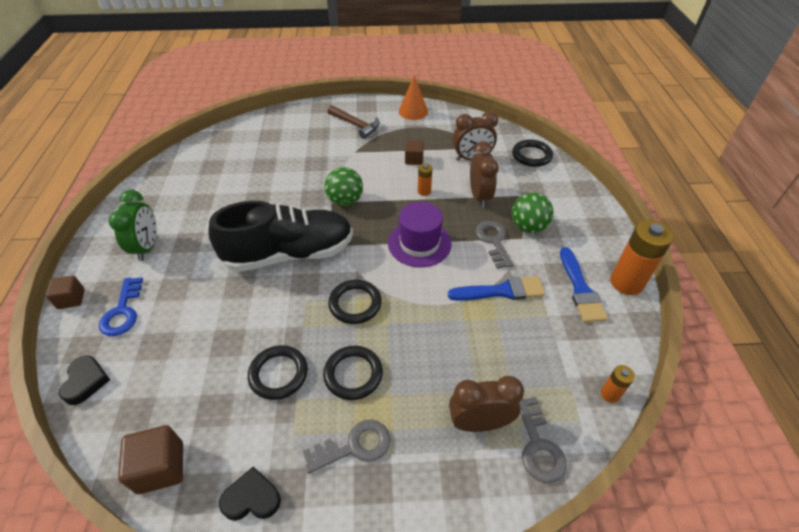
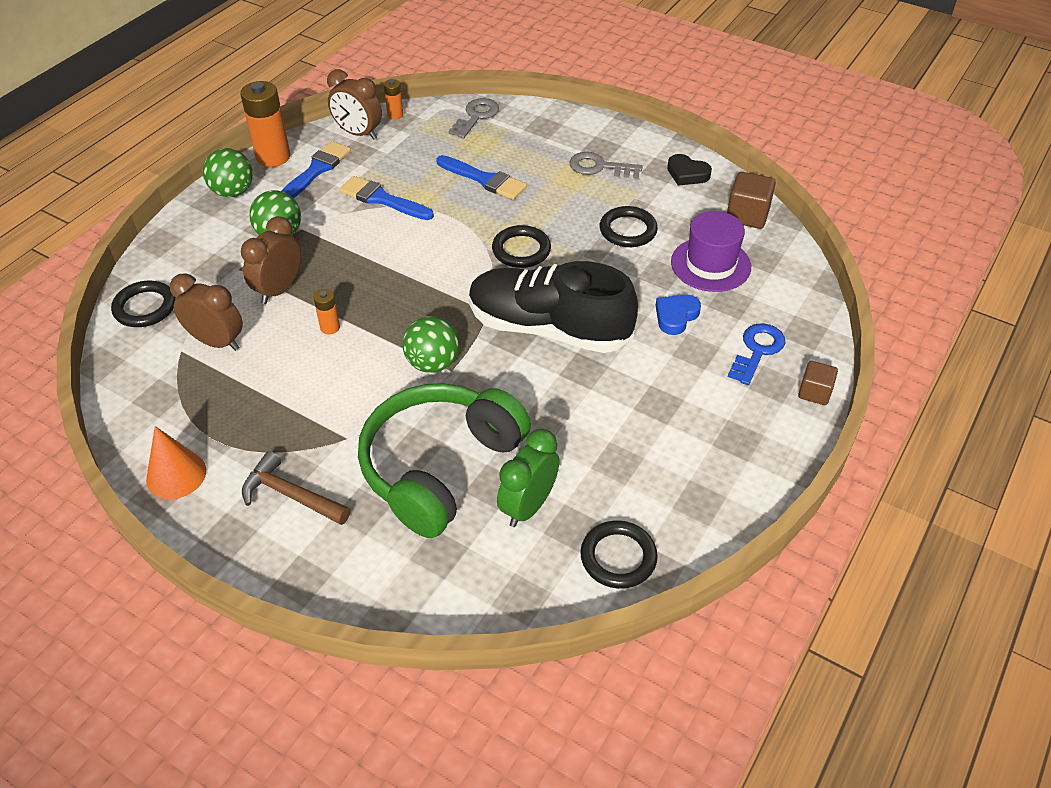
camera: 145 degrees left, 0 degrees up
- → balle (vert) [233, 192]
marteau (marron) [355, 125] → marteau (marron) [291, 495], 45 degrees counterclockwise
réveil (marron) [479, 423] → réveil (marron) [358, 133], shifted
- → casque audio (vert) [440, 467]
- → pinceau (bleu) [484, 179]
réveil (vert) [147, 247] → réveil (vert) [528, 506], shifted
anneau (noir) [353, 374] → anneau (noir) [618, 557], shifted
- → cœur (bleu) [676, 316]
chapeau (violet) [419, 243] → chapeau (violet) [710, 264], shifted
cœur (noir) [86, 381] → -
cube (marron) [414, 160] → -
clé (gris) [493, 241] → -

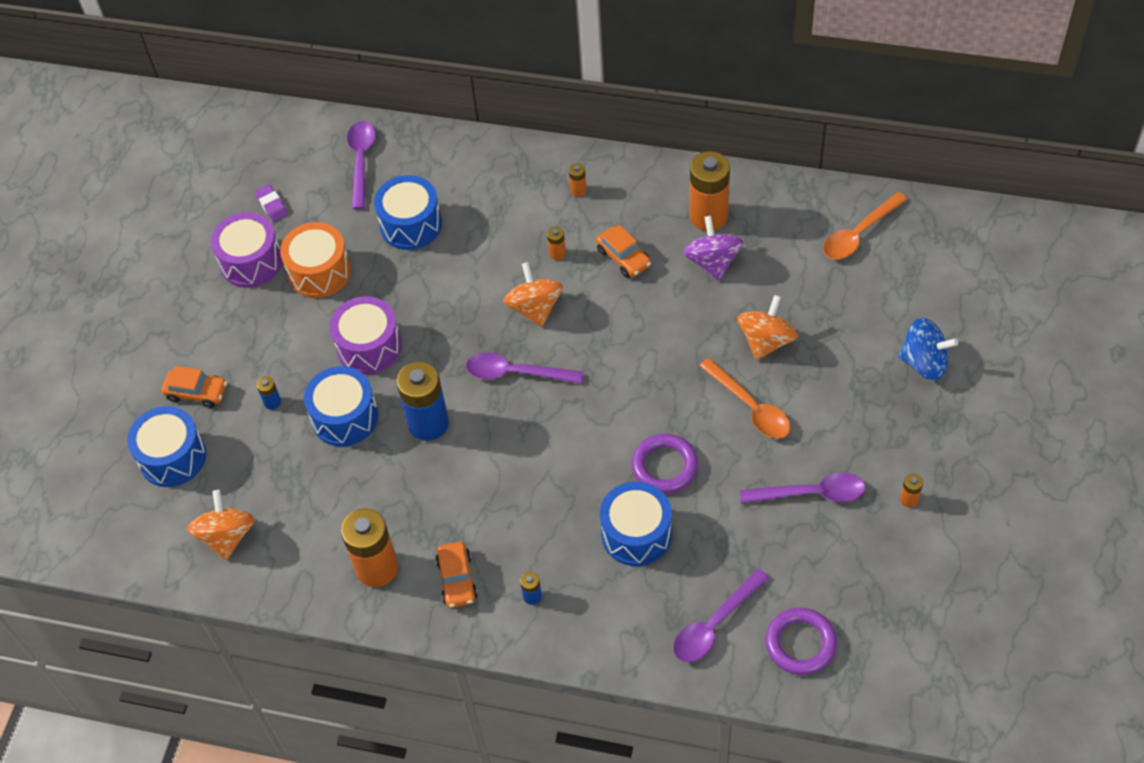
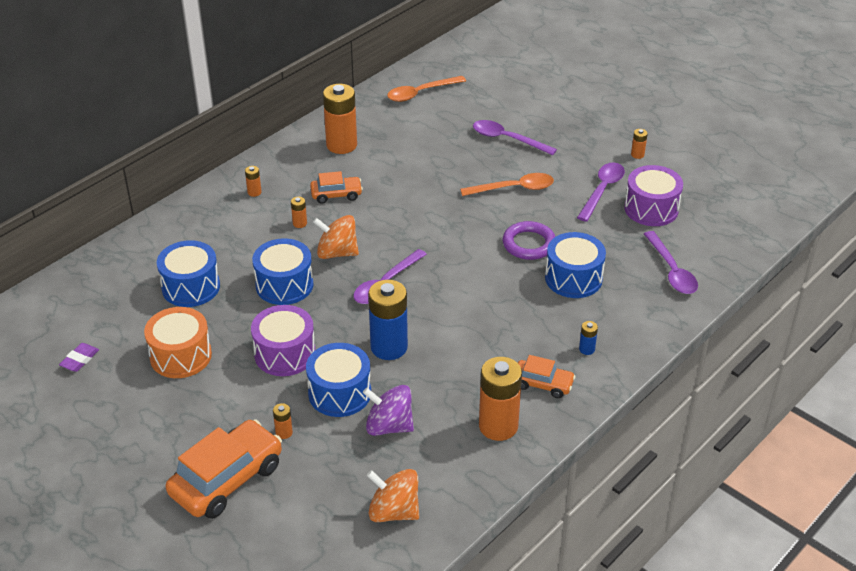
camera: 65 degrees left, 15 degrees down
gomme (violet) [272, 205] → gomme (violet) [80, 360], 60 degrees counterclockwise
voiture (orange) [197, 392] → voiture (orange) [227, 479], x1.84
tambour (bleu) [172, 457] → tambour (bleu) [284, 285], shifted
pile (bleu) [272, 402] → pile (orange) [284, 432]
toupie (violet) [712, 262] → toupie (violet) [389, 426], shifted
cuillère (orange) [859, 234] → cuillère (orange) [420, 93], 75 degrees clockwise
cuillère (violet) [361, 161] → cuillère (violet) [507, 139], shifted
tambour (violet) [251, 261] → tambour (violet) [651, 209], shifted
toupie (orange) [766, 341] → -
anneau (violet) [800, 643] → -
toupie (bleu) [924, 363] → -

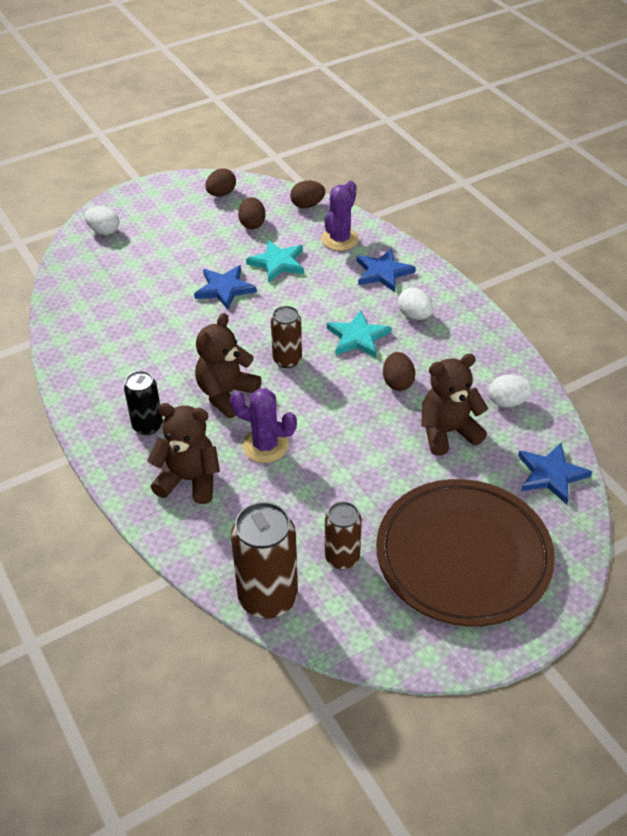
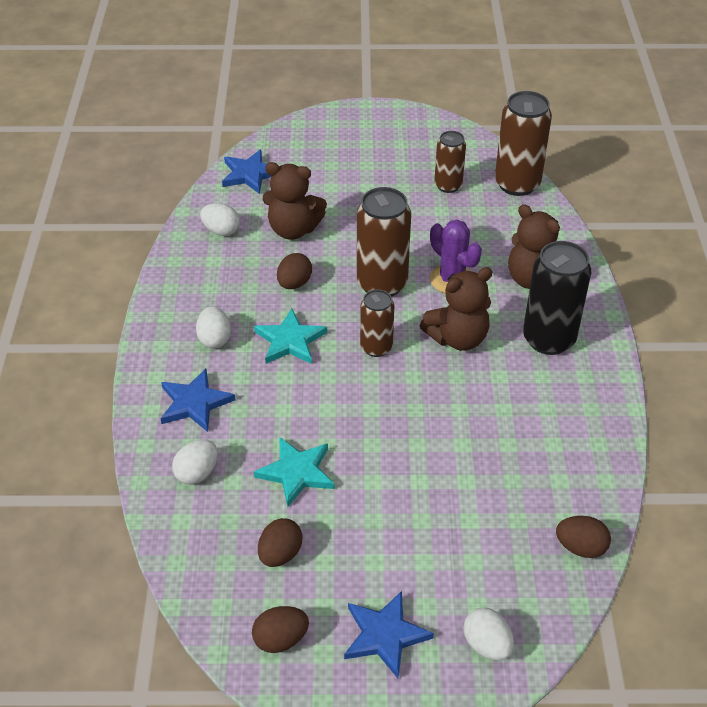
camera: 150 degrees left, 0 degrees up
cactus (violet) [340, 239] → œuf (blanc) [197, 473]
étoile (bleu) [224, 289] → étoile (bleu) [385, 635], shifted
- → canette (marron) [382, 284]
canette (noir) [147, 426] → canette (noir) [548, 339], x1.66
œuf (marron) [307, 205] → œuf (marron) [580, 547], shifted
assiette (marron) [463, 556] → -

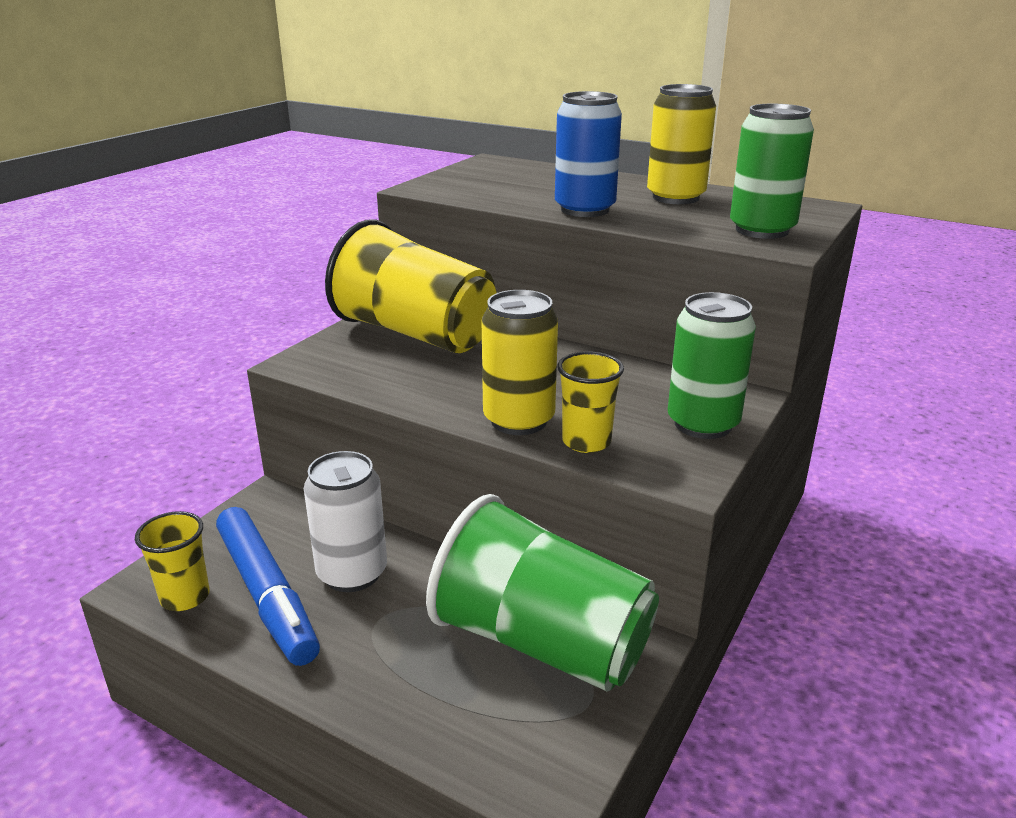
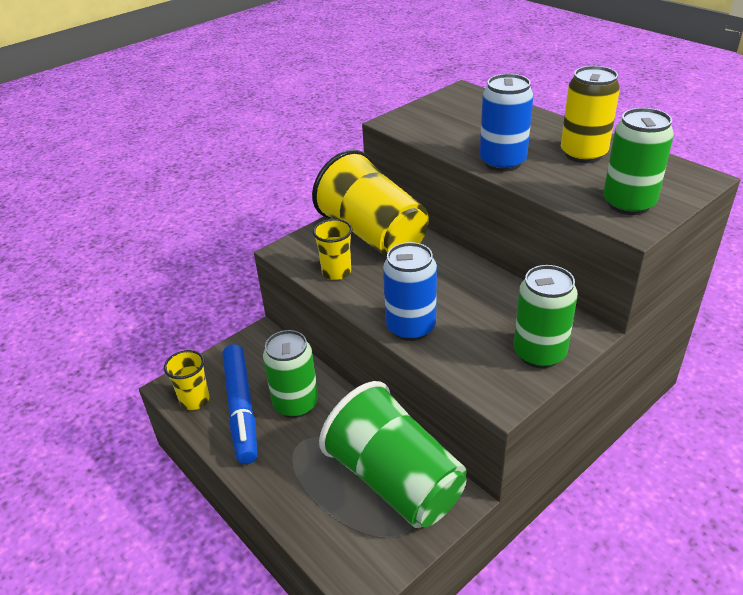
camera: 20 degrees right, 10 degrees up
canette (blanc) [352, 573] → canette (vert) [296, 404]
gobelet (jaune) [586, 442] → gobelet (jaune) [336, 272], shifted
canette (jaune) [519, 420] → canette (bleu) [410, 327]

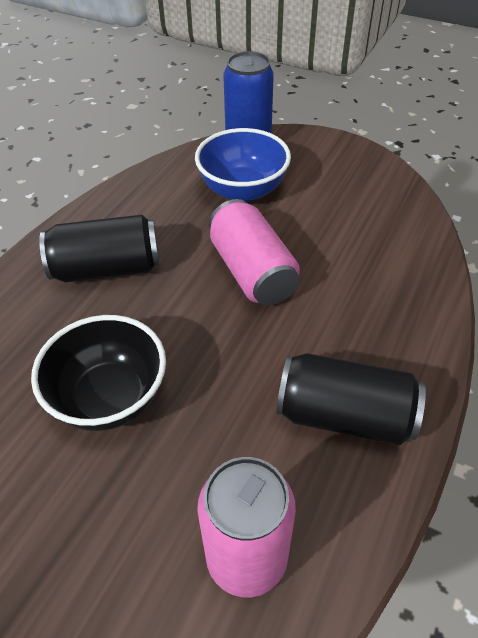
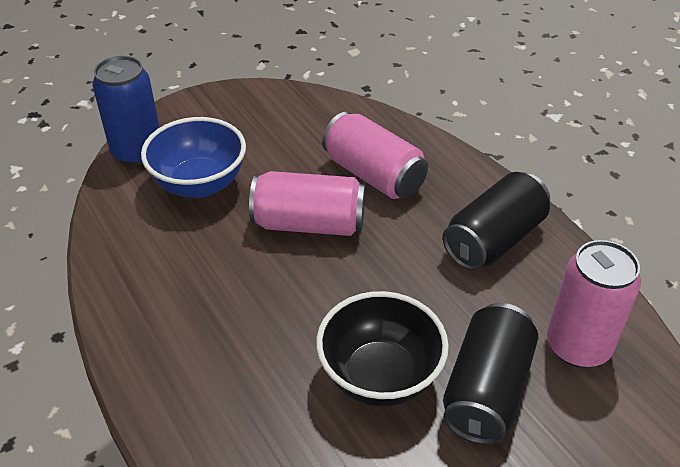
camera: 60 degrees left, 5 degrees down
- → canette (rose) [373, 175]
canette (noir) [107, 269] → canette (noir) [486, 390], shifted

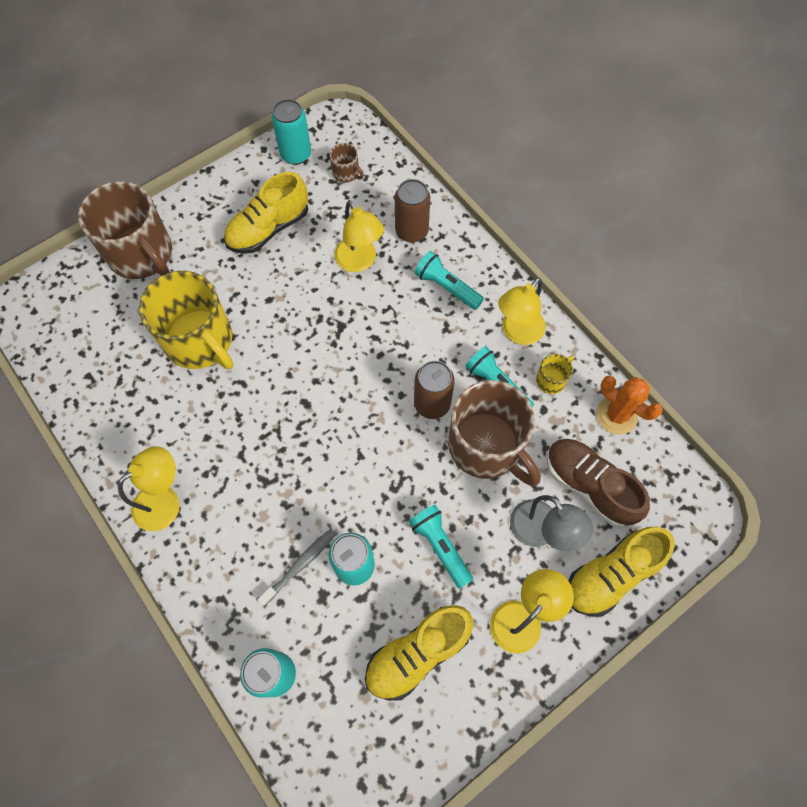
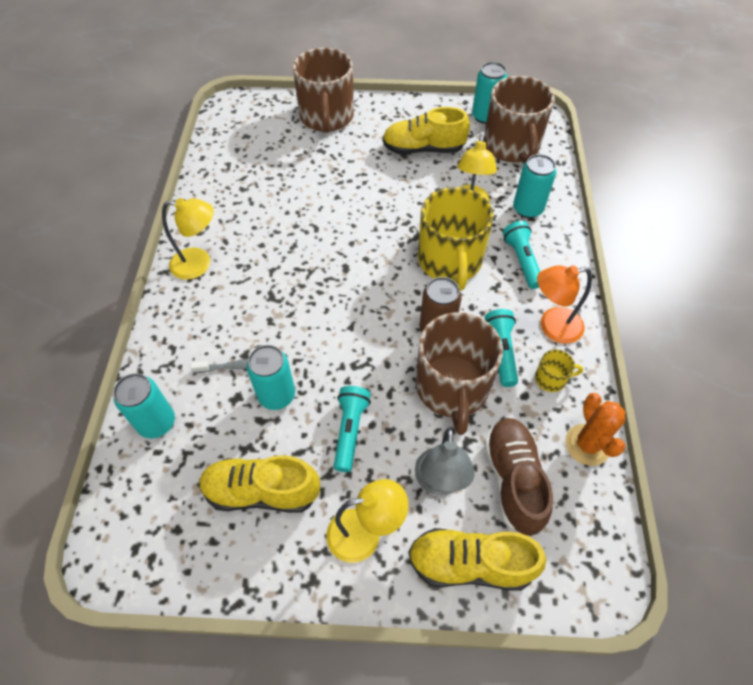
camera: 40 degrees right, 10 degrees down
tasse (jaune) [200, 341] → tasse (jaune) [450, 261], shifted
tasse (marron) [346, 173] → tasse (marron) [511, 146], x2.36
canette (marron) [411, 231] → canette (turquoise) [527, 209]
lampe (jaune) [517, 333] → lampe (orange) [552, 327]

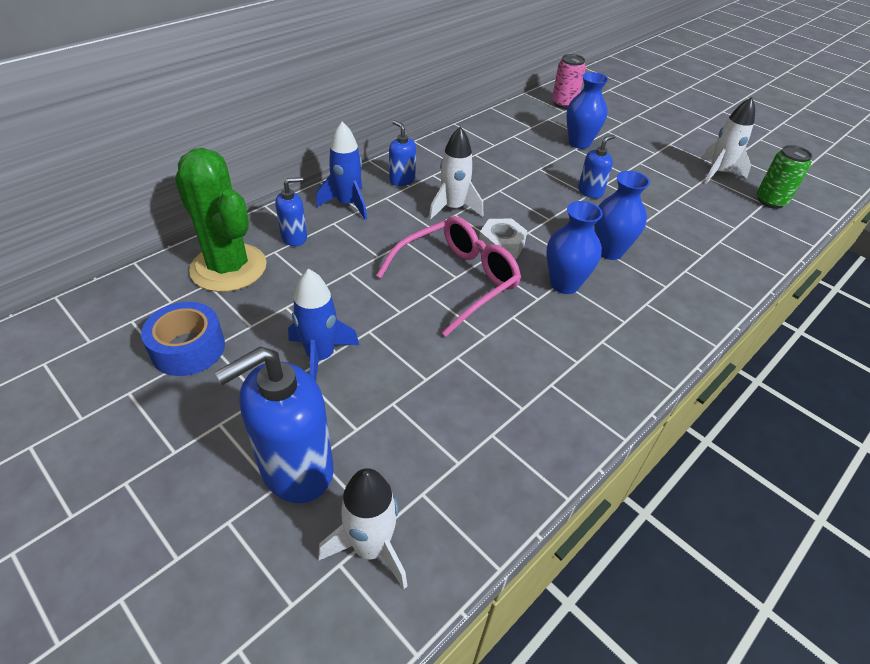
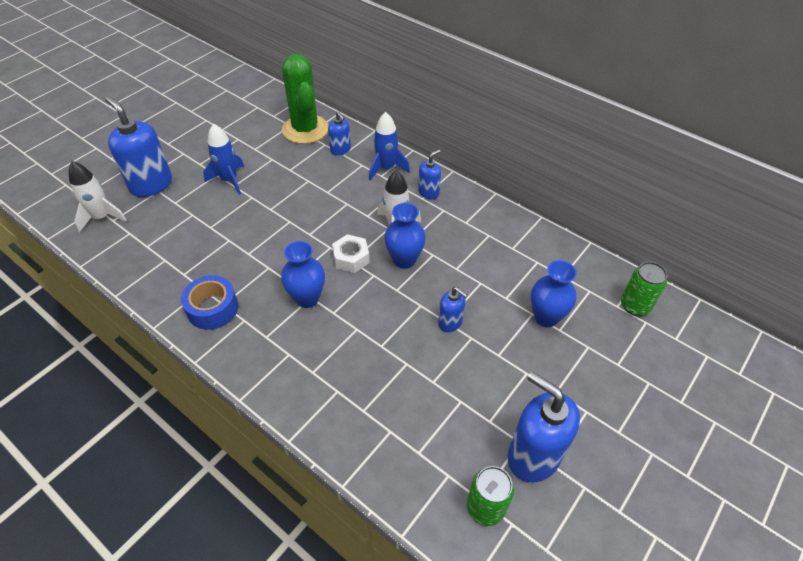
camera: 85 degrees right, 5 degrees up
ruban adhésif (bleu) [188, 348] → ruban adhésif (bleu) [212, 308], shifted
cactus (vert) [228, 268] → cactus (vert) [305, 129], 60 degrees counterclockwise
vase (bleu) [609, 251] → vase (bleu) [404, 260], shifted
fusée (blanc) [718, 173] → distributeur de savon (bleu) [533, 456]
canette (rose) [564, 104] → canette (vert) [635, 306]
lunettes (rose) [457, 280] → -

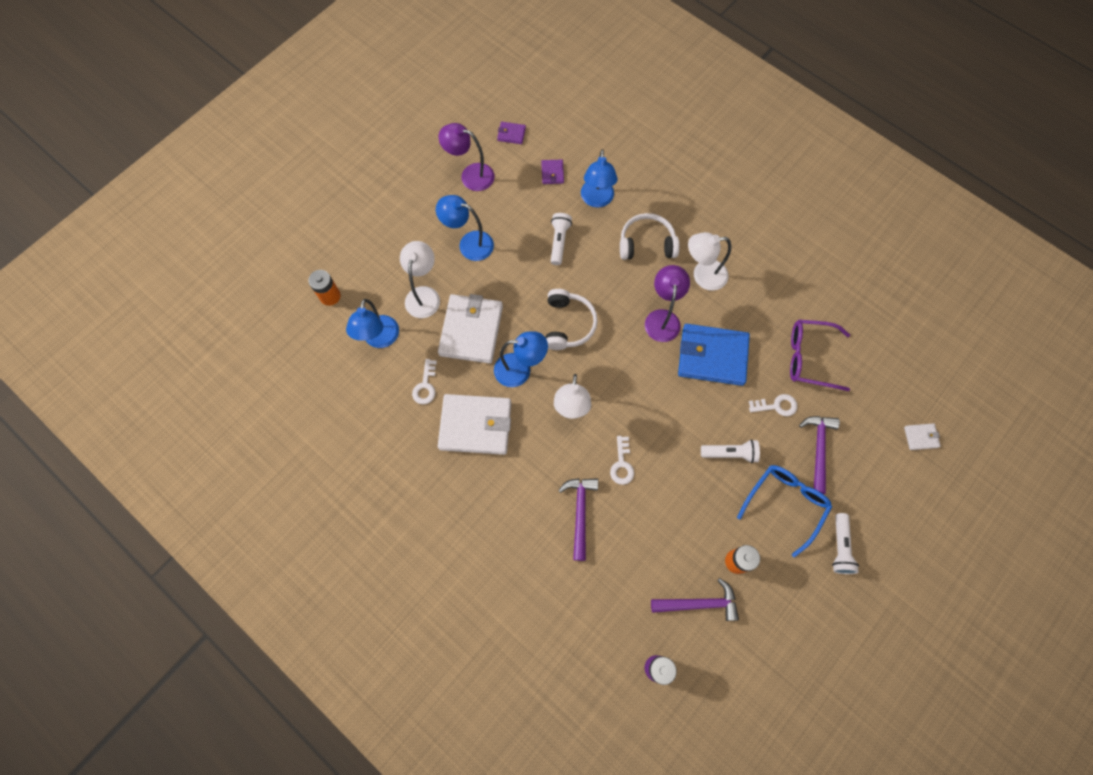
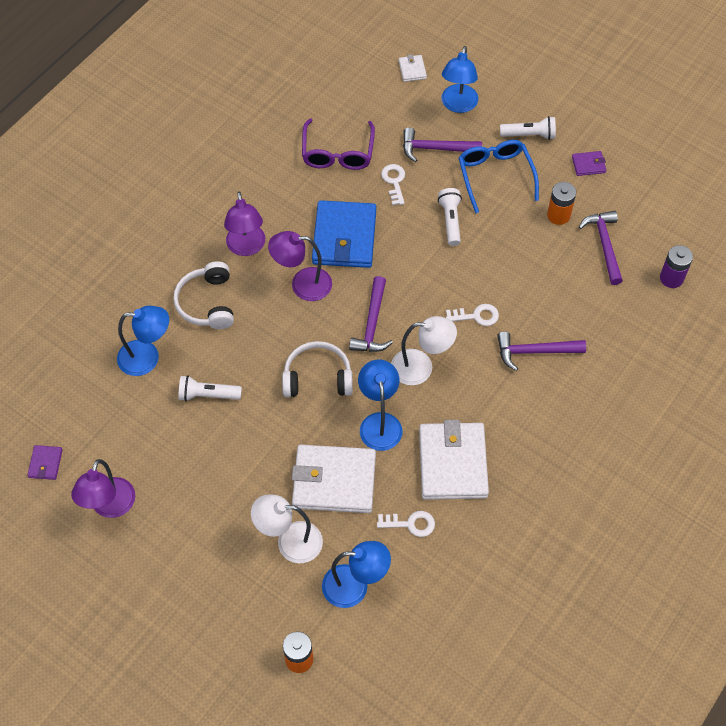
camera: 95 degrees left, 10 degrees down
lampe (blanc) [702, 275] → lampe (violet) [246, 247]
- → marteau (violet) [372, 323]
lampe (bleu) [469, 243] → lampe (bleu) [458, 105], shifted
lunettes (bleu) [785, 504] → lunettes (bleu) [495, 176], 45 degrees clockwise
portefeuille (violet) [552, 173] → portefeuille (violet) [588, 165], shifted

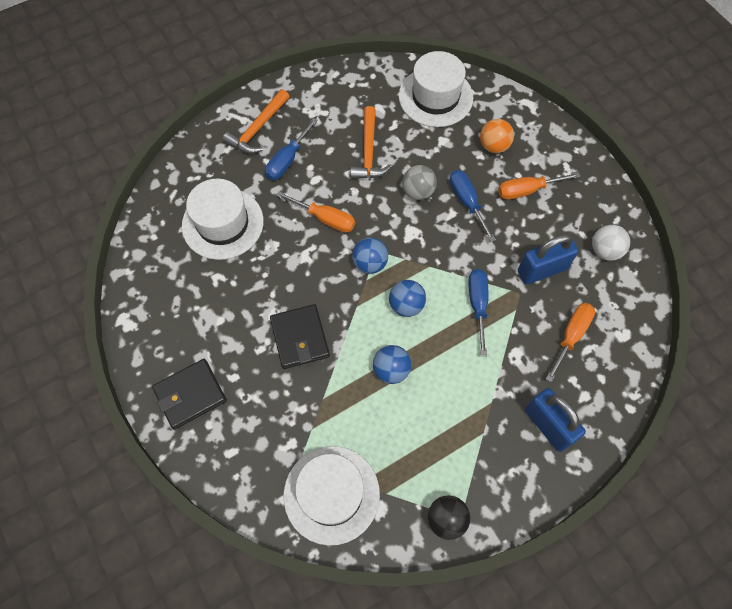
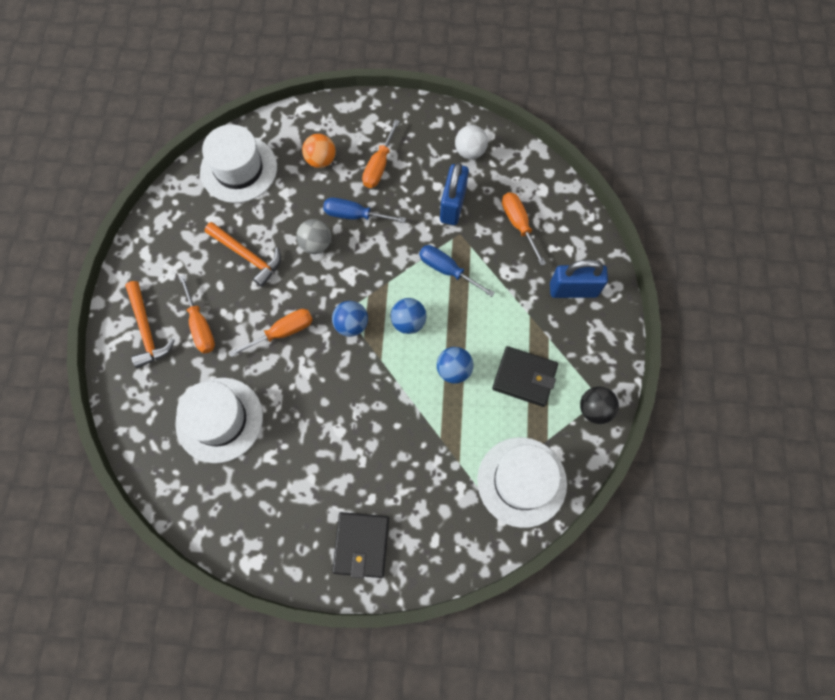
camera: 55 degrees left, 5 degrees up
tournevis (bleu) [287, 160] → tournevis (orange) [200, 326]
portefeuille (noir) [300, 338] → portefeuille (noir) [524, 377], shifted

